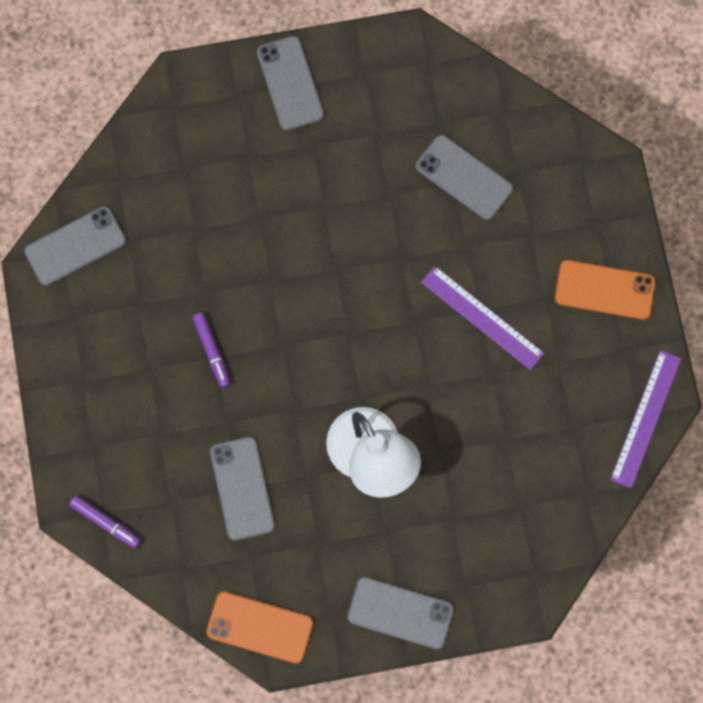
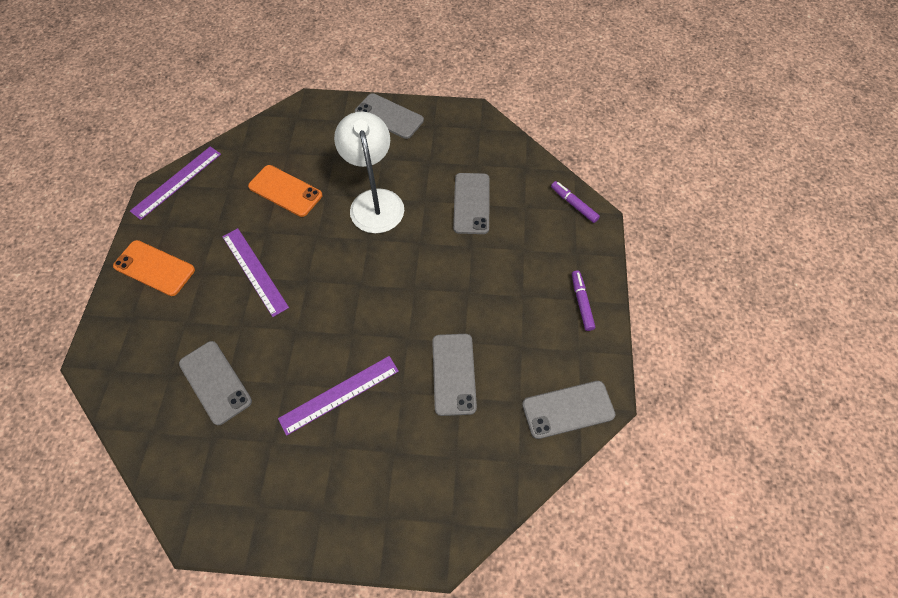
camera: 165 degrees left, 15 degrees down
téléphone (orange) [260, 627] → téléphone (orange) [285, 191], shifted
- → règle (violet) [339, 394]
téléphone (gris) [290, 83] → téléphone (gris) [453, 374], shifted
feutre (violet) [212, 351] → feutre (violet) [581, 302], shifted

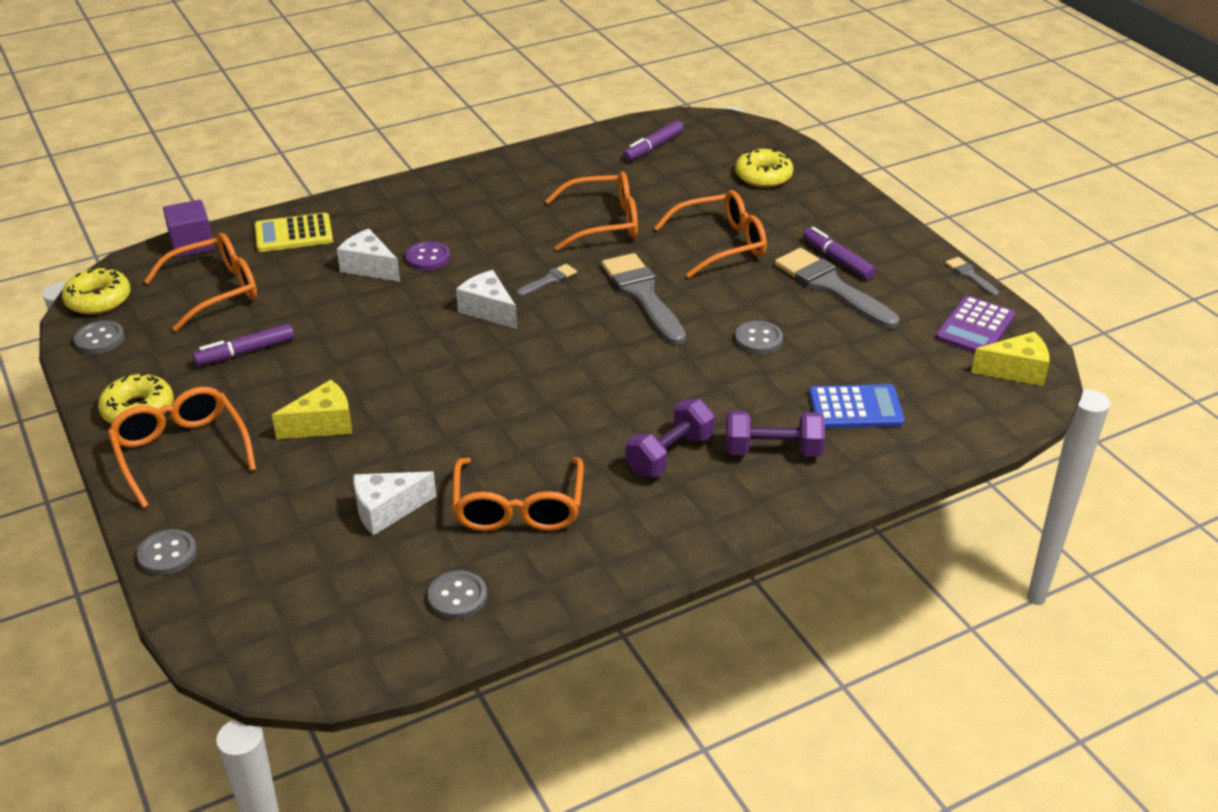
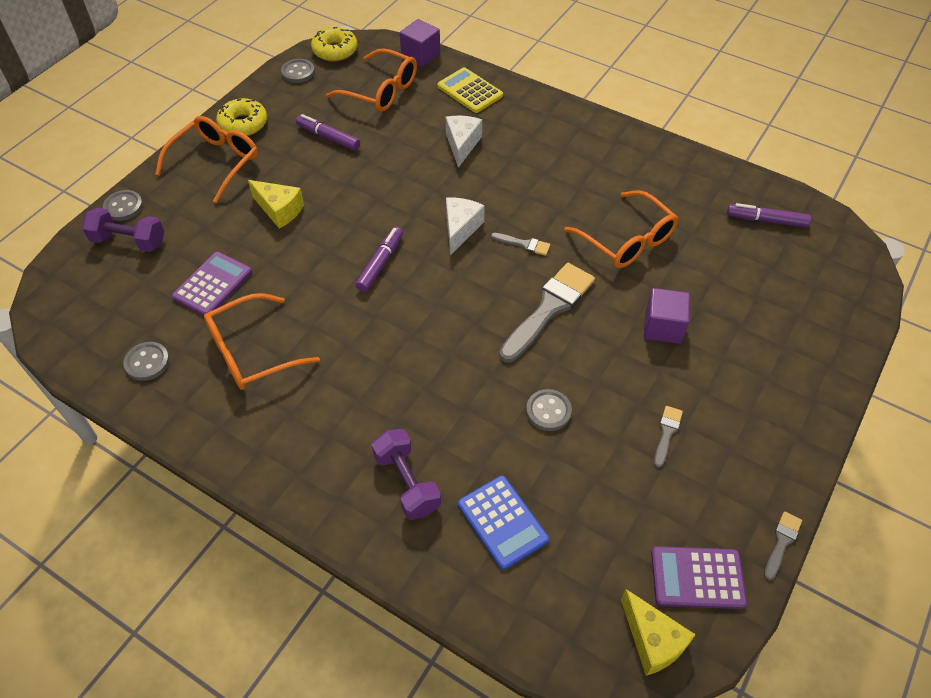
camera: 60 degrees right, 15 degrees up
haltère (violet) [669, 455] → haltère (violet) [129, 241], shifted
fromage (blanc) [387, 510] → calculatrice (violet) [212, 284]
feutre (violet) [837, 260] → feutre (violet) [380, 263], shifted
lunettes (orange) [720, 244] → cube (violet) [663, 327]
pinceau (gris) [831, 287] → pinceau (gris) [666, 433], x0.46
bouton (violet) [428, 258] → -
beignet (jaune) [763, 176] → -

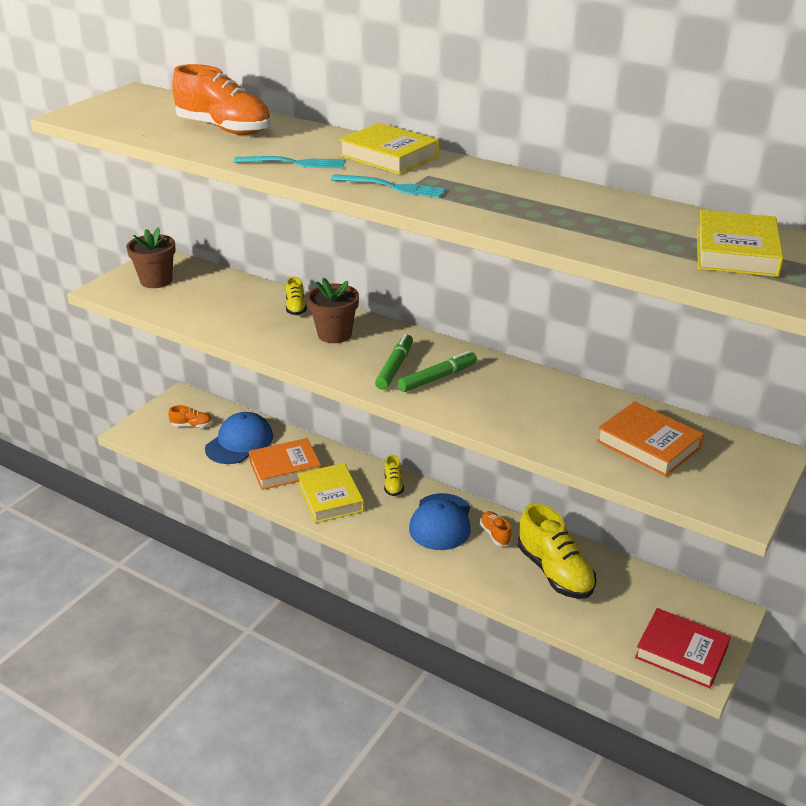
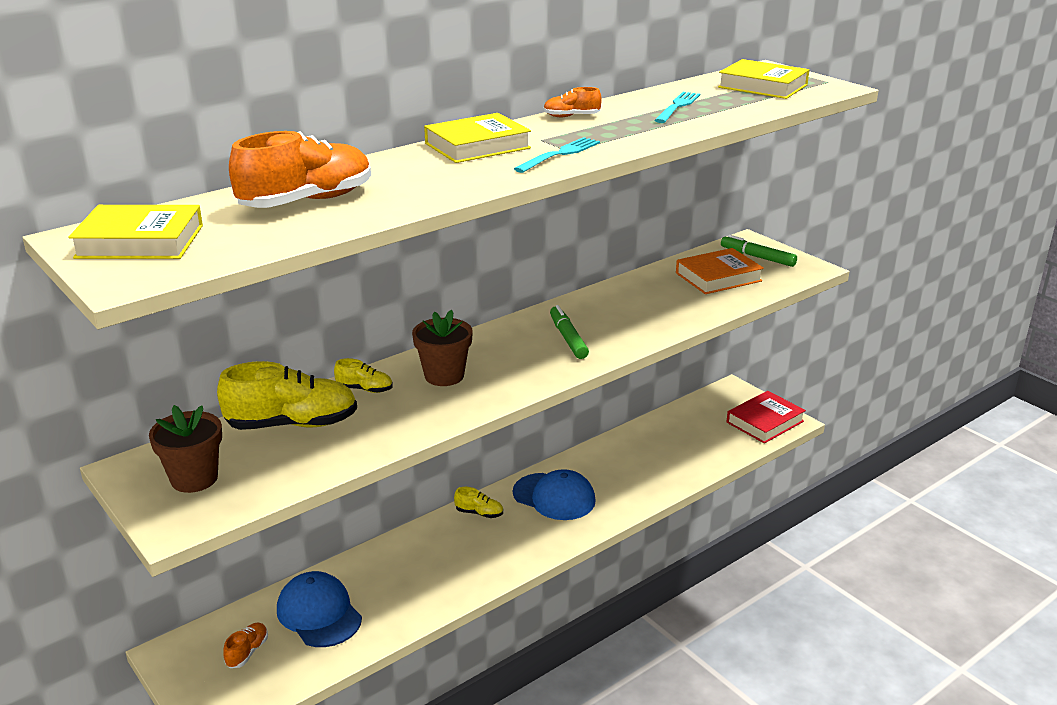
camera: 70 degrees left, 5 degrees down
livre (jaune) [330, 497] → livre (jaune) [140, 241], shifted
chaussure (jaune) [554, 572] → chaussure (jaune) [292, 424], shifted
chaussure (orange) [495, 534] → chaussure (orange) [571, 116], shifted
fourchette (turquoise) [295, 163] → fourchette (turquoise) [677, 106], shifted
feutre (vert) [394, 367] → feutre (vert) [757, 257], shifted
livre (orange) [285, 468] → -

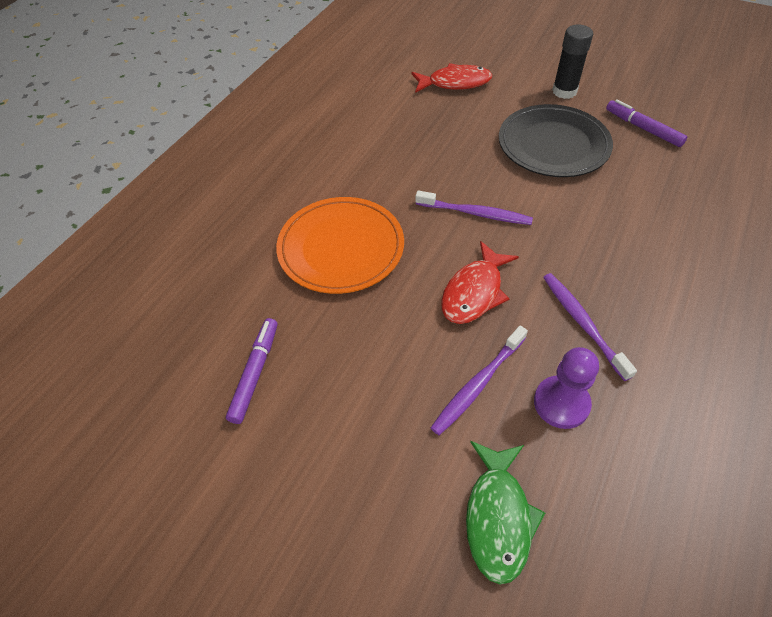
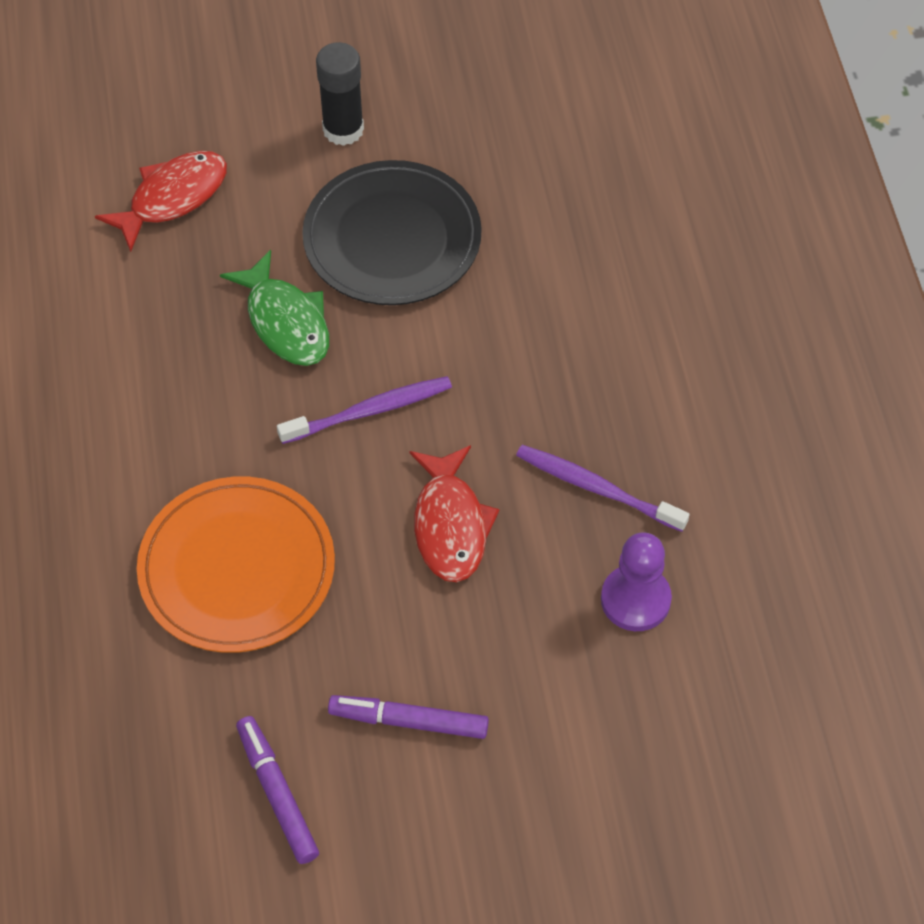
camera: 40 degrees left, 5 degrees up
poisson (vert) [498, 517] → poisson (vert) [285, 321], shifted
feutre (violet) [643, 128] → feutre (violet) [409, 721], shifted
brosse à dents (violet) [477, 385] → -

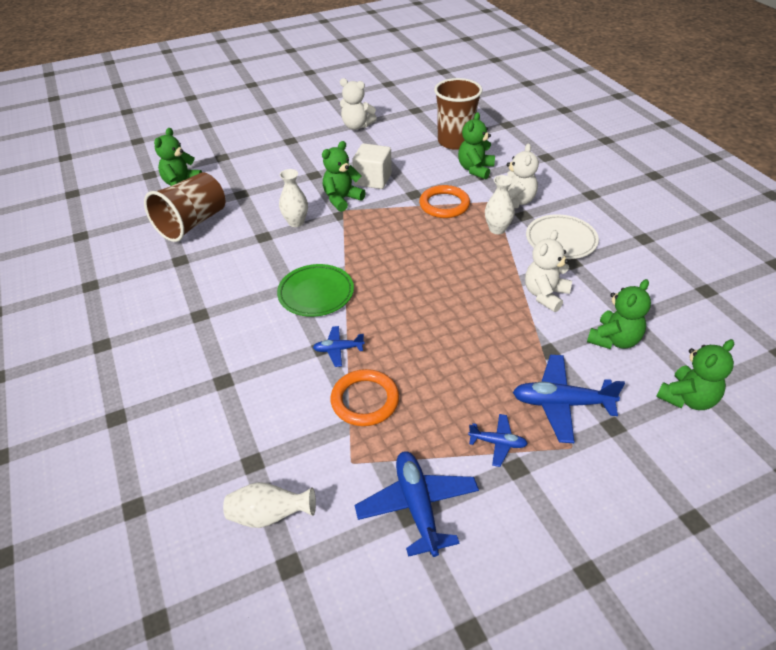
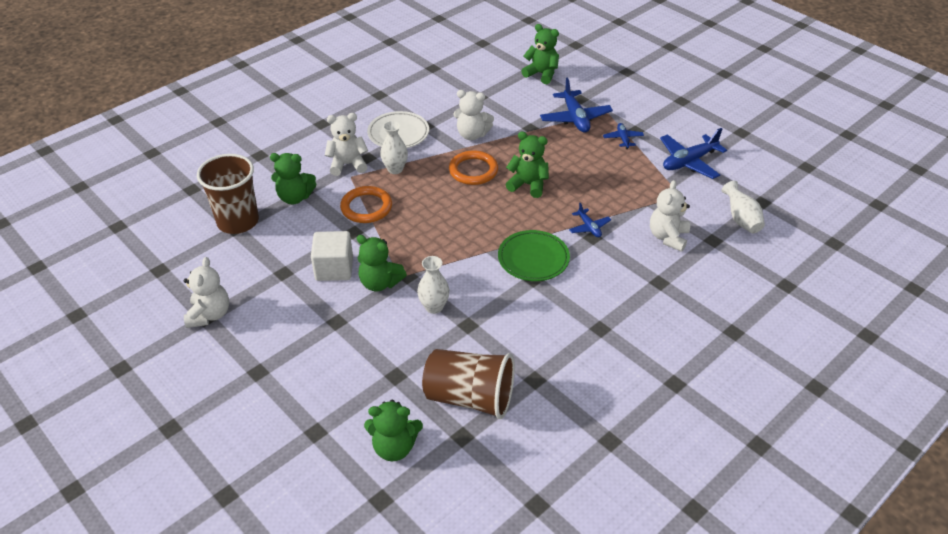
camera: 110 degrees left, 0 degrees up
anneau (orange) [365, 400] → anneau (orange) [473, 170], shifted
ours en peluche (vert) [614, 340] → ours en peluche (vert) [528, 185], shifted
- → ours en peluche (blanc) [668, 237]

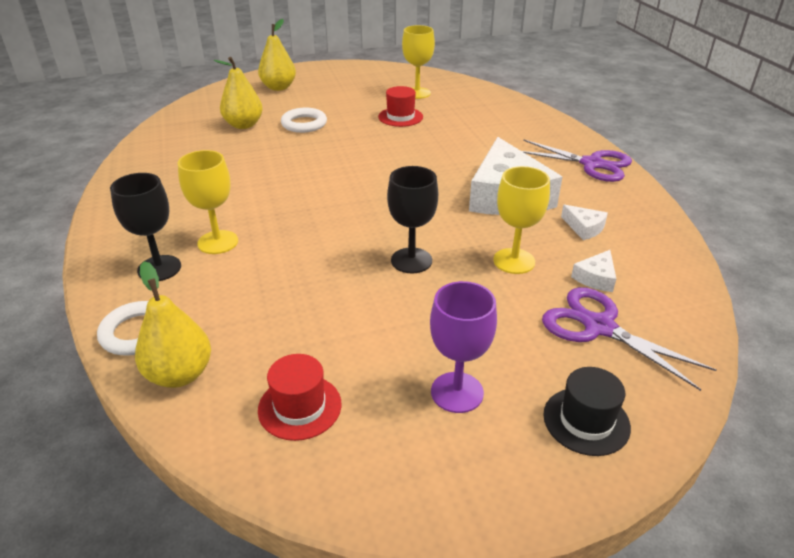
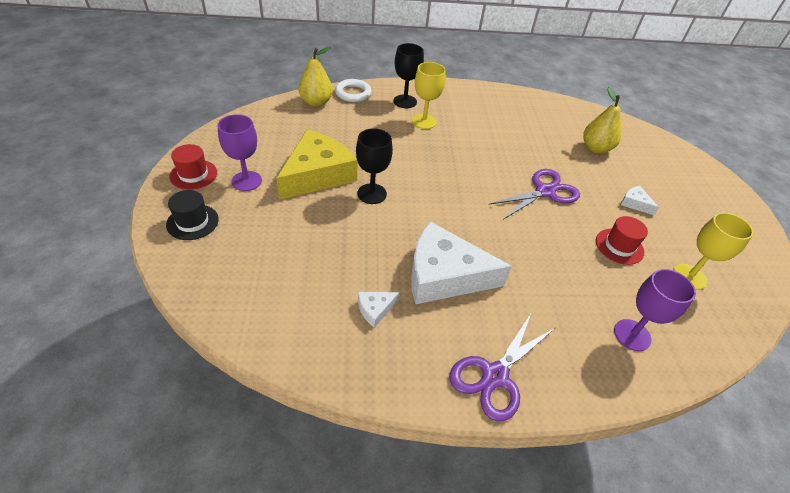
camera: 100 degrees right, 10 degrees up
chapeau (rouge) [300, 407] → chapeau (rouge) [193, 174], shifted
- → fromage (jaune) [318, 174]
ciseaux (violet) [599, 327] → ciseaux (violet) [545, 191], shifted
- → verre à pied (violet) [632, 335]
fromage (blanc) [596, 278] → fromage (blanc) [635, 203], shifted
poire (jaune) [278, 87] → -
anneau (blanc) [304, 124] → -
verre à pied (jaune) [514, 261] → -

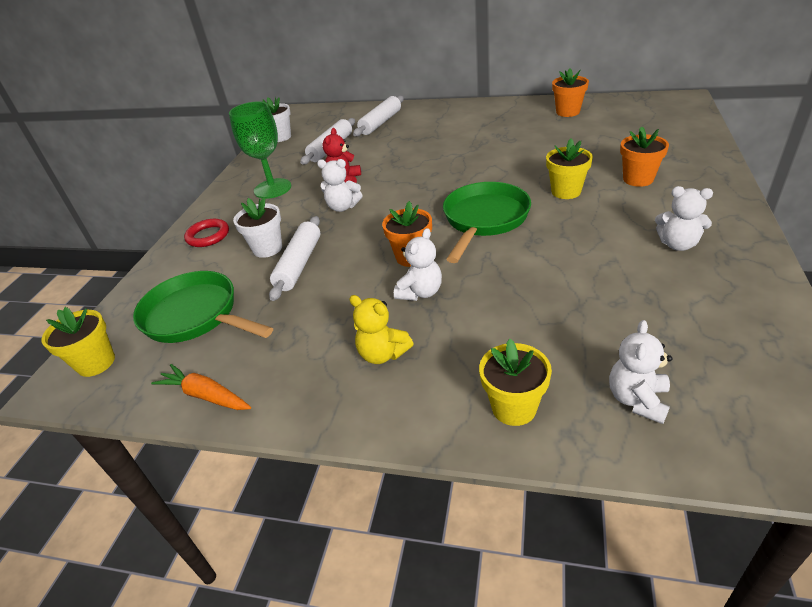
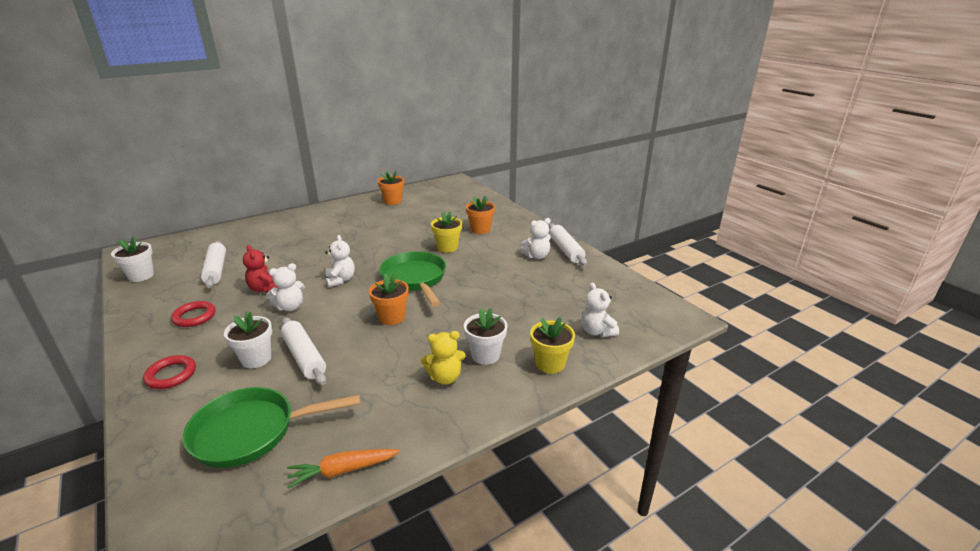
camera: 50 degrees left, 10 degrees down
verre à pied (vert) [272, 188] → anneau (rouge) [194, 316]
ours en peluche (blanc) [420, 292] → ours en peluche (blanc) [340, 280], shifted
- → pot de fleurs (blanc) [485, 355]
rouleau à pâtisserie (blanc) [380, 123] → rouleau à pâtisserie (blanc) [566, 250], shifted
pot de fleurs (jaune) [96, 363] → -

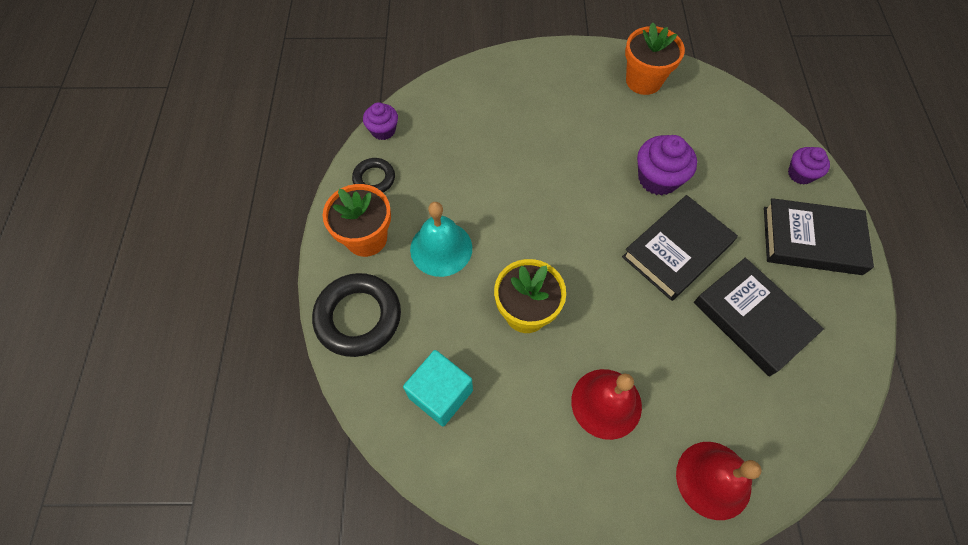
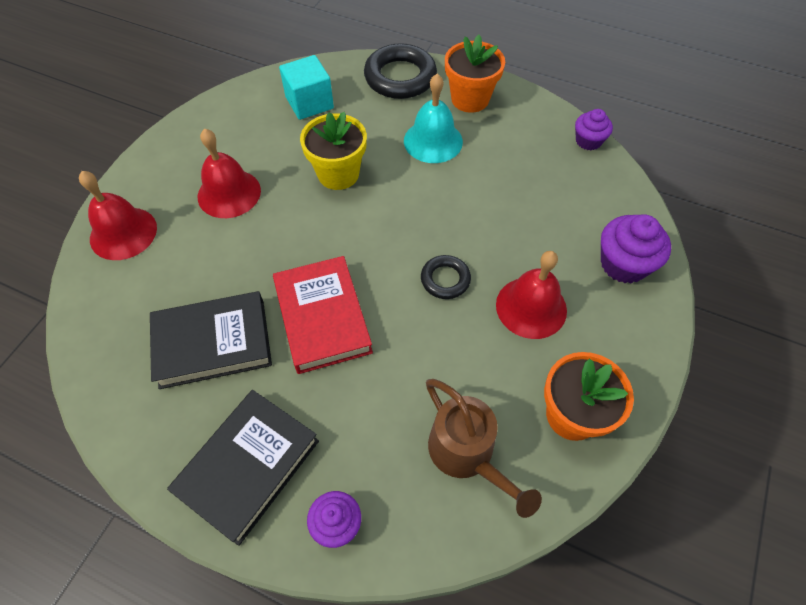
camera: 115 degrees right, 5 degrees down
livre (noir) [676, 250] → livre (rouge) [323, 317]
anneau (noir) [374, 179] → anneau (noir) [445, 279], shifted
- → arrosoir (marron) [467, 455]
- → cloche (rouge) [531, 307]
muffin (violet) [658, 178] → muffin (violet) [623, 264], shifted

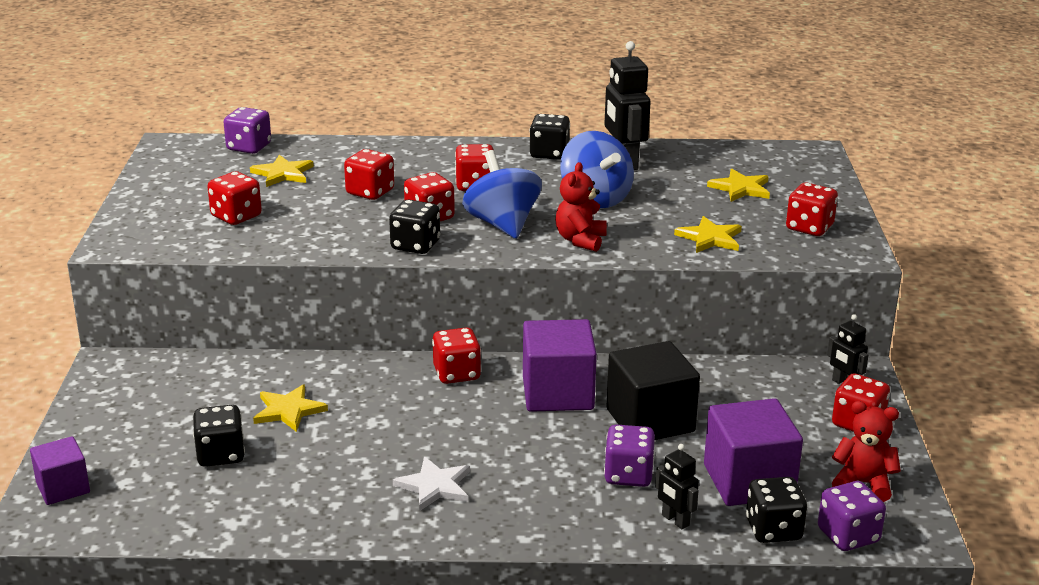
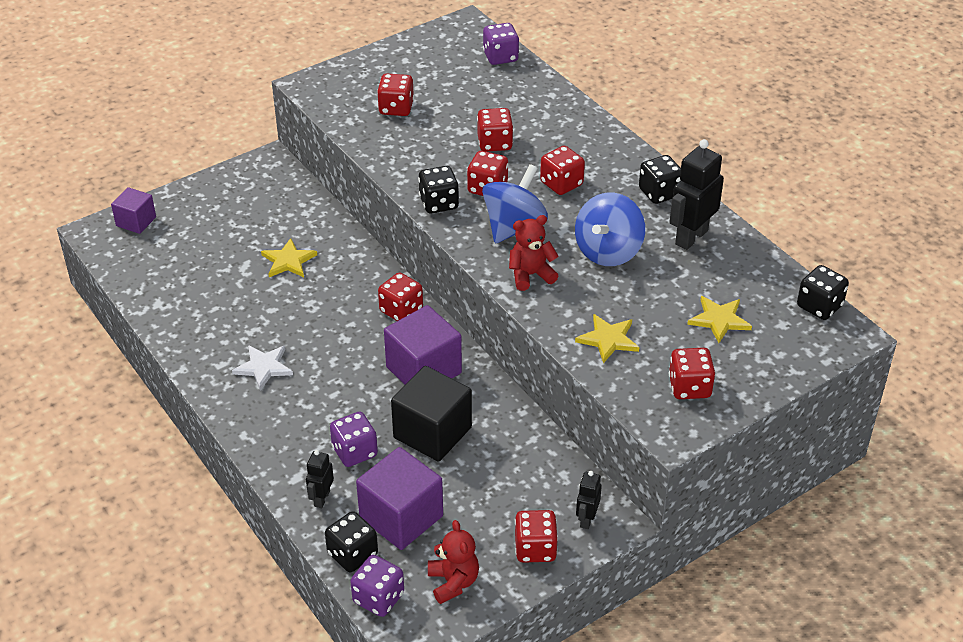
camera: 55 degrees right, 15 degrees up
dé (noir) [220, 455] → dé (noir) [819, 306], shifted
étoile (jaune) [283, 173] → -

